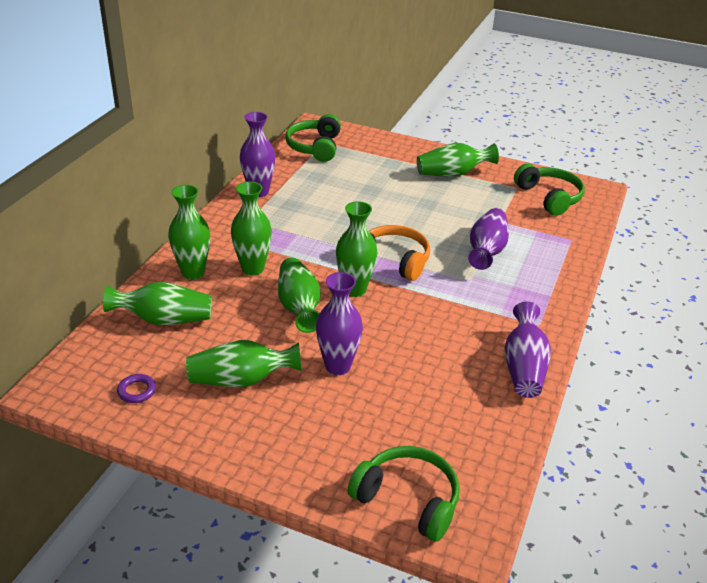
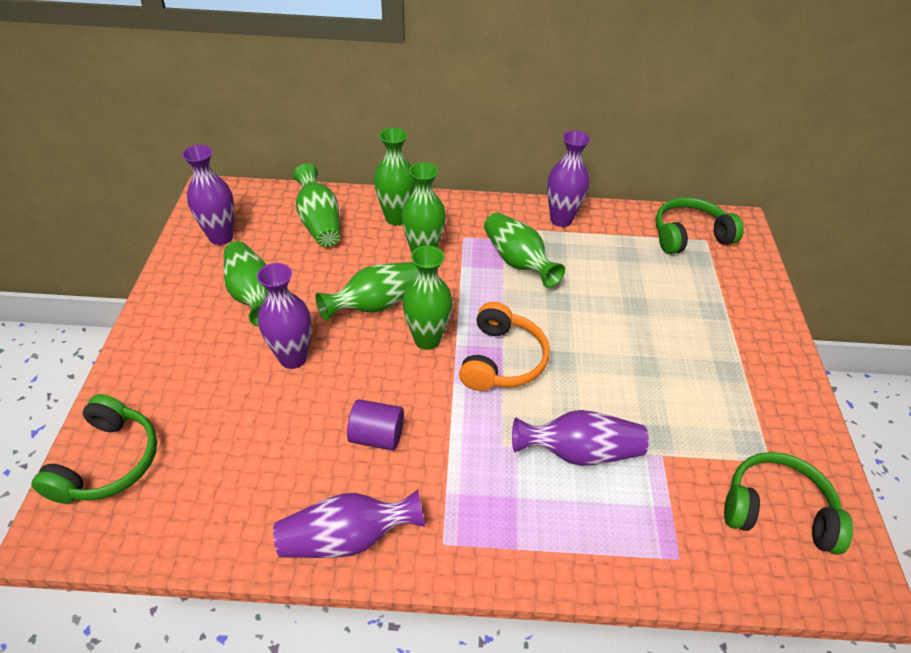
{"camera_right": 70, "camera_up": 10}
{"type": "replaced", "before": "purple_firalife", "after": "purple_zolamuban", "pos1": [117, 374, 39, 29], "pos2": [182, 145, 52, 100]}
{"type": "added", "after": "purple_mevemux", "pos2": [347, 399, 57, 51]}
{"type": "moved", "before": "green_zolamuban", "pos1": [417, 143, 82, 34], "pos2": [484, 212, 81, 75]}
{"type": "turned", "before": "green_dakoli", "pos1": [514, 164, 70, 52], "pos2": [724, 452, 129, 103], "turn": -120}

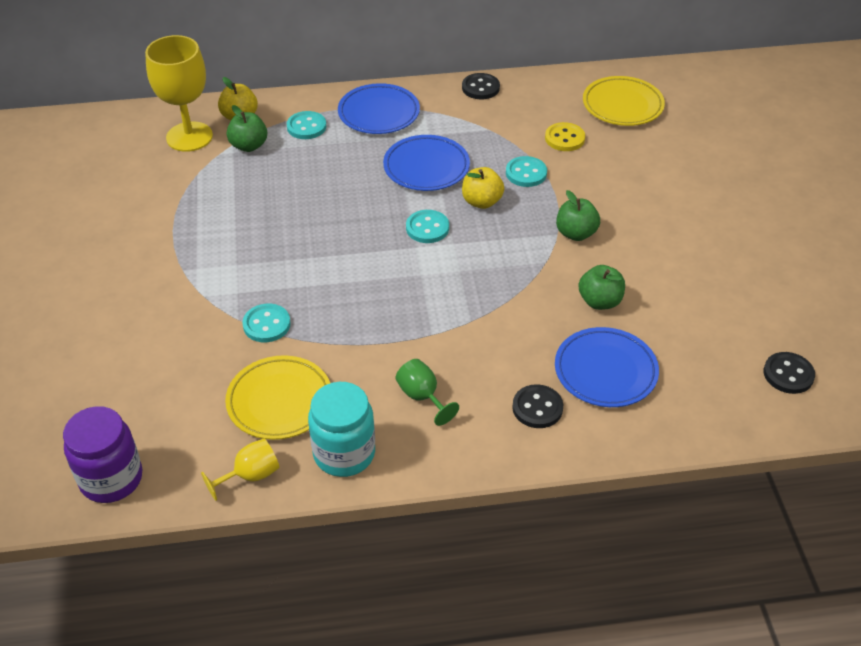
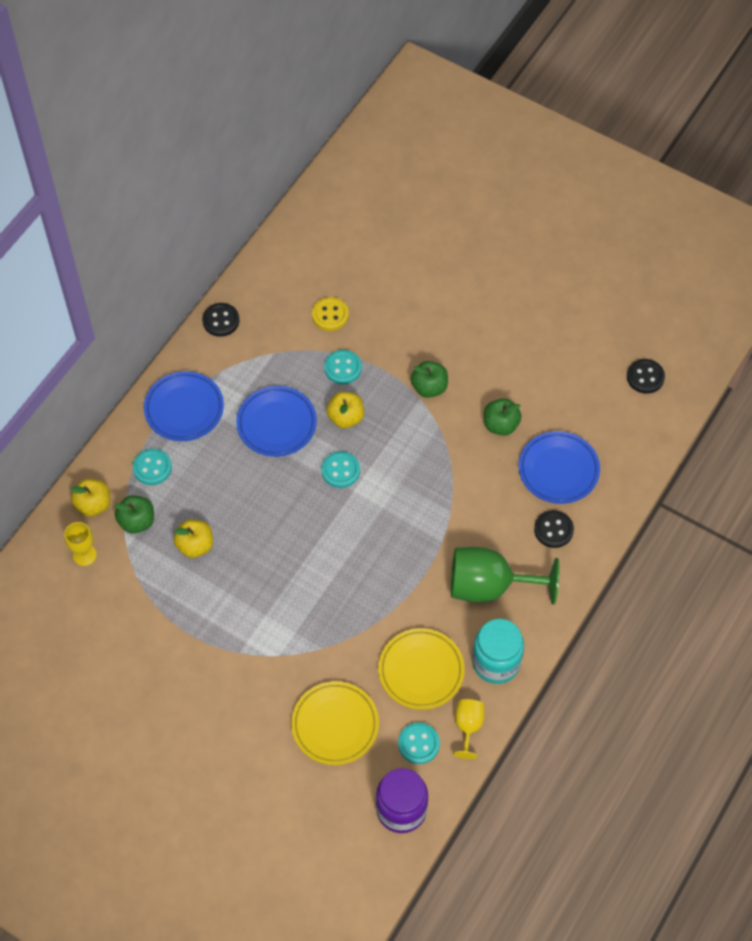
{"camera_right": -50, "camera_up": 15}
{"type": "resized", "before": "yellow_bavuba", "pos1": [145, 35, 68, 117], "pos2": [64, 522, 33, 44], "scale": 0.51}
{"type": "added", "after": "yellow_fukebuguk", "pos2": [174, 519, 39, 39]}
{"type": "moved", "before": "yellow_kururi", "pos1": [583, 76, 82, 50], "pos2": [291, 681, 88, 84]}
{"type": "moved", "before": "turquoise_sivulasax", "pos1": [242, 304, 49, 38], "pos2": [398, 723, 42, 41]}
{"type": "resized", "before": "green_bavuba", "pos1": [396, 359, 63, 67], "pos2": [451, 547, 108, 58], "scale": 1.96}

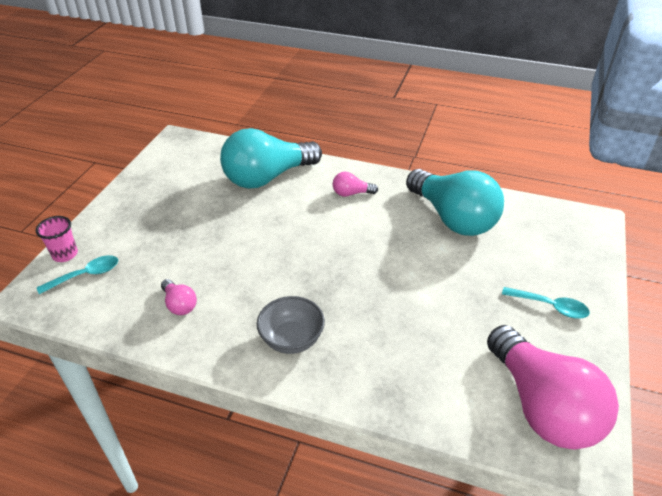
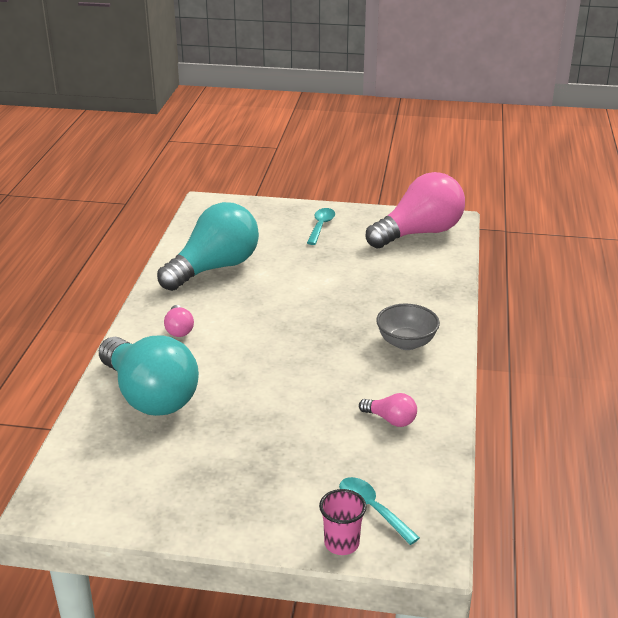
{"camera_right": -100, "camera_up": -10}
{"type": "turned", "before": "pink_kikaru", "pos1": [161, 279, 36, 36], "pos2": [359, 393, 58, 34], "turn": 75}

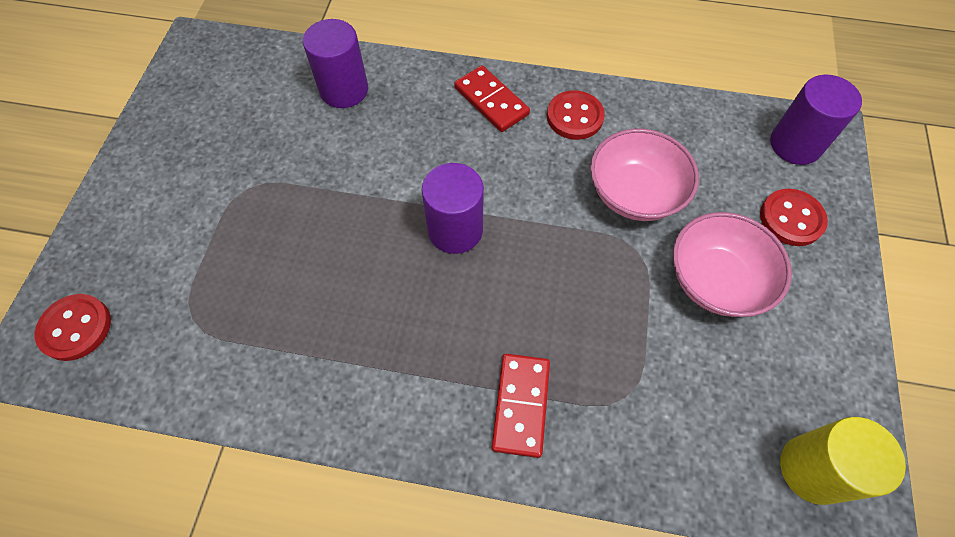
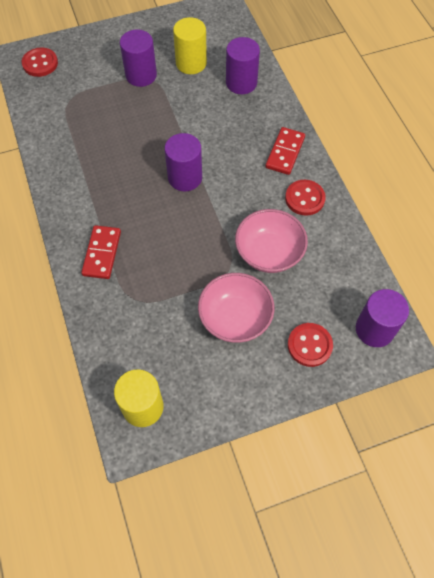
{"camera_right": 60, "camera_up": 0}
{"type": "turned", "before": "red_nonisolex", "pos1": [492, 354, 58, 104], "pos2": [81, 225, 40, 54], "turn": -60}
{"type": "added", "after": "purple_mevemux", "pos2": [120, 30, 37, 57]}
{"type": "added", "after": "yellow_mevemux", "pos2": [173, 17, 34, 57]}

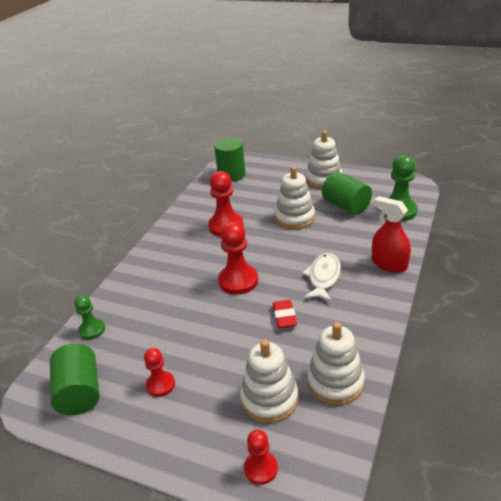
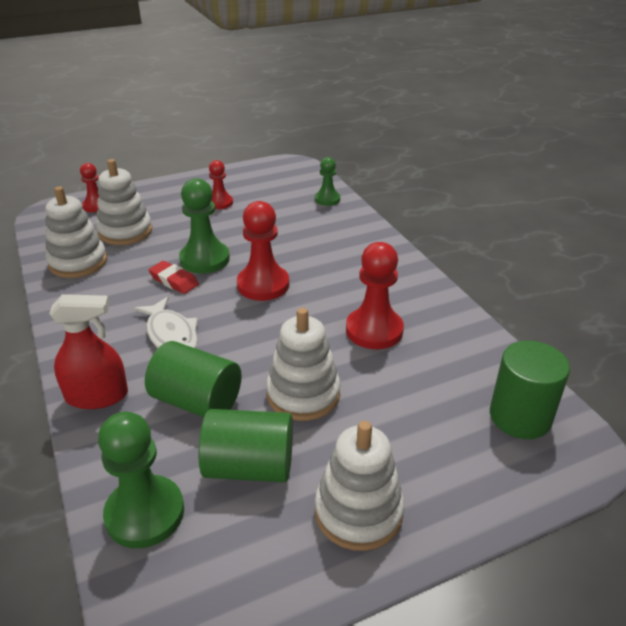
{"camera_right": 130, "camera_up": 0}
{"type": "moved", "before": "green_mevemux", "pos1": [50, 343, 50, 72], "pos2": [145, 341, 97, 76]}
{"type": "added", "after": "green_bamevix", "pos2": [179, 178, 51, 96]}

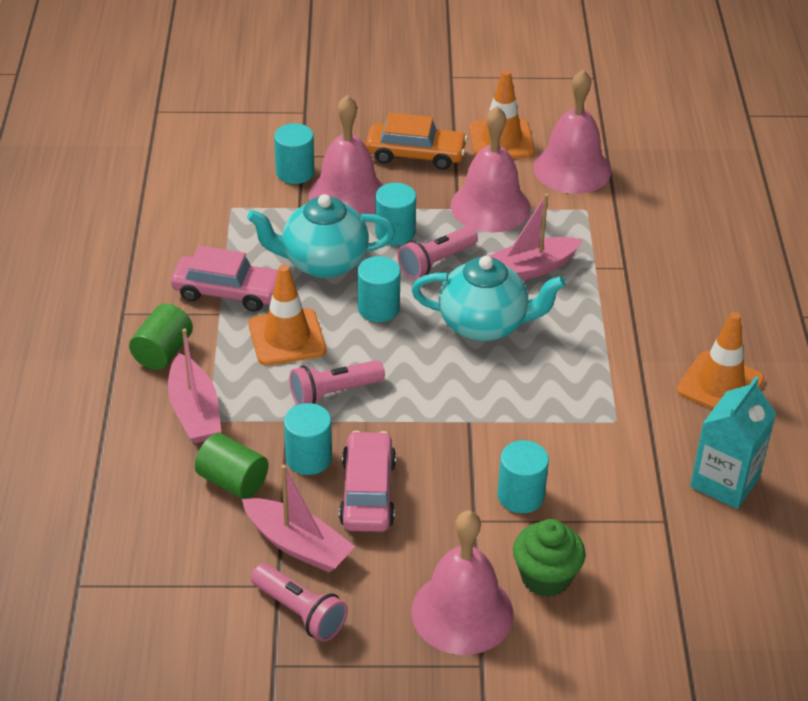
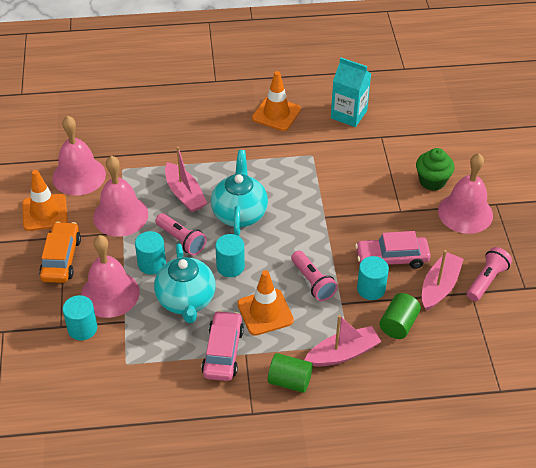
{"camera_right": -95, "camera_up": 5}
{"type": "removed", "before": "turquoise_mevemux", "pos1": [498, 440, 51, 73]}

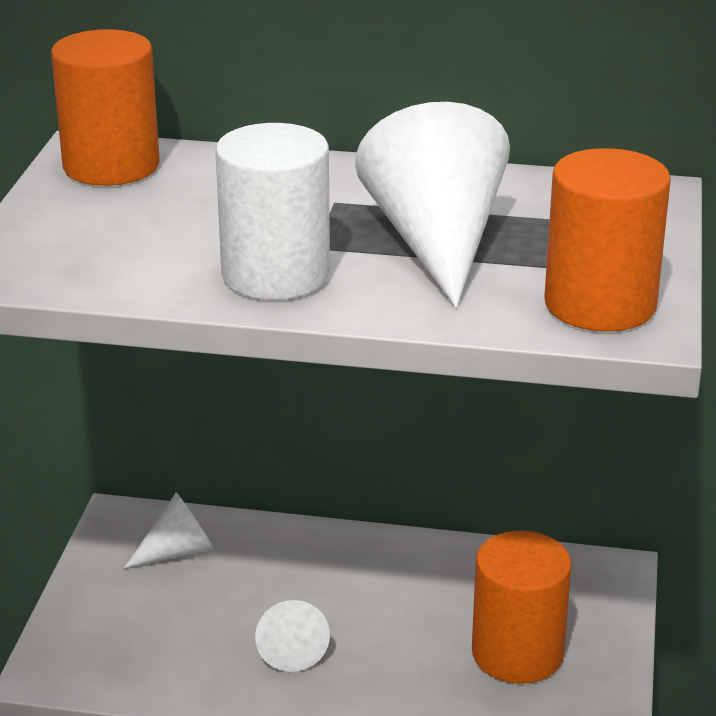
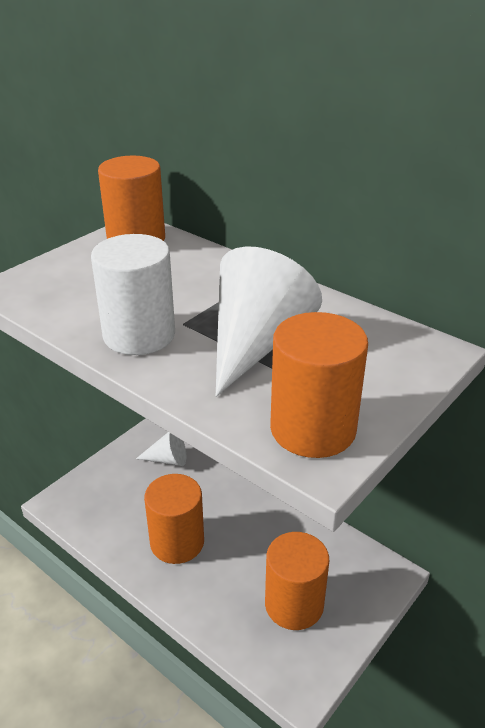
{"camera_right": 30, "camera_up": 5}
{"type": "replaced", "before": "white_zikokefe", "after": "orange_mevemux", "pos1": [255, 600, 75, 72], "pos2": [144, 474, 60, 90]}

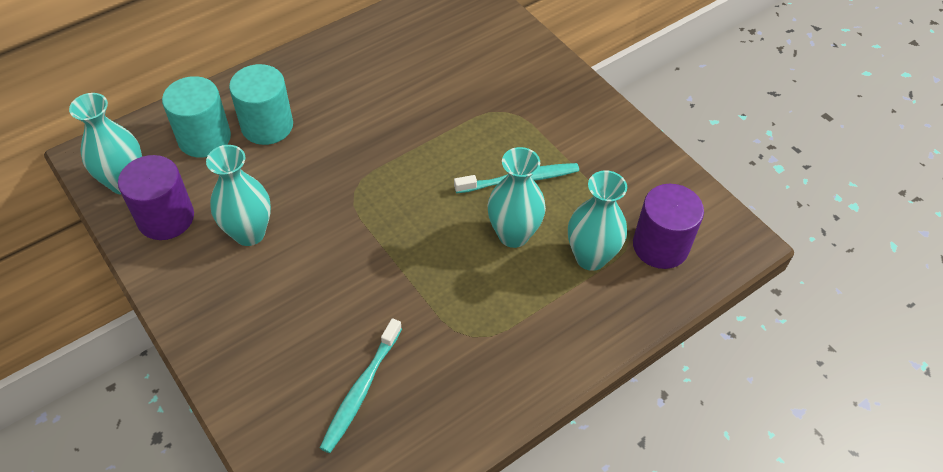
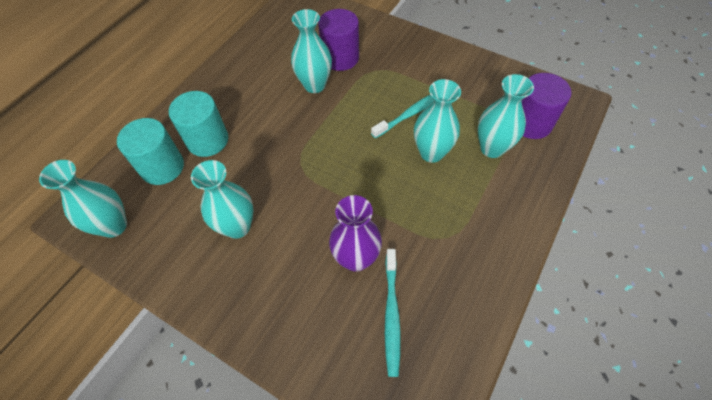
{"camera_right": -20, "camera_up": 5}
{"type": "added", "after": "turquoise_zolamuban", "pos2": [291, 9, 41, 84]}
{"type": "moved", "before": "purple_mevemux", "pos1": [118, 155, 76, 85], "pos2": [318, 9, 41, 62]}
{"type": "added", "after": "purple_zolamuban", "pos2": [329, 195, 53, 77]}

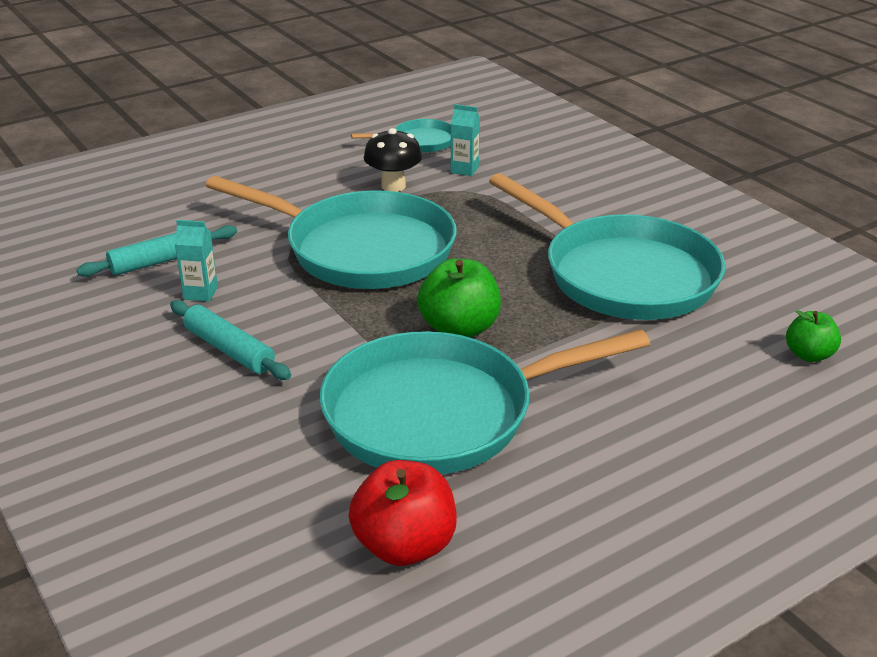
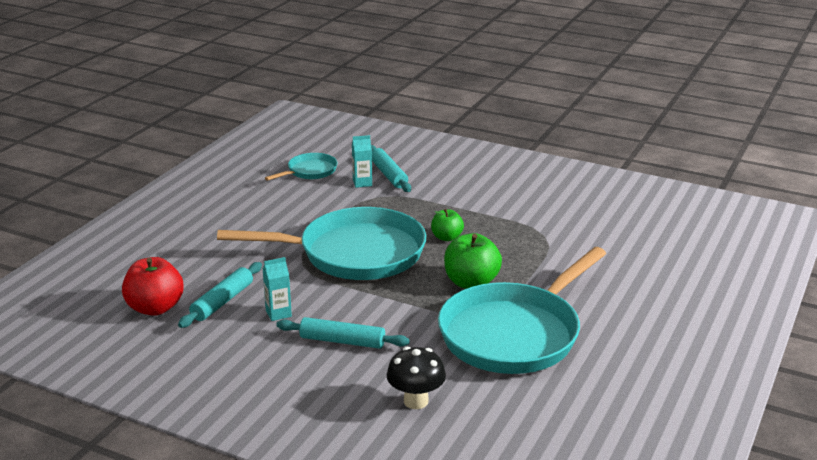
{"camera_right": -30, "camera_up": -5}
{"type": "moved", "before": "red_fukebuguk", "pos1": [349, 460, 108, 106], "pos2": [122, 257, 62, 59]}
{"type": "added", "after": "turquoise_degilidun", "pos2": [371, 145, 40, 47]}
{"type": "moved", "before": "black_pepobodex", "pos1": [364, 128, 58, 64], "pos2": [387, 347, 59, 62]}
{"type": "moved", "before": "green_fukebuguk", "pos1": [786, 310, 55, 52], "pos2": [431, 209, 33, 32]}
{"type": "removed", "before": "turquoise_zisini", "pos1": [489, 173, 236, 147]}

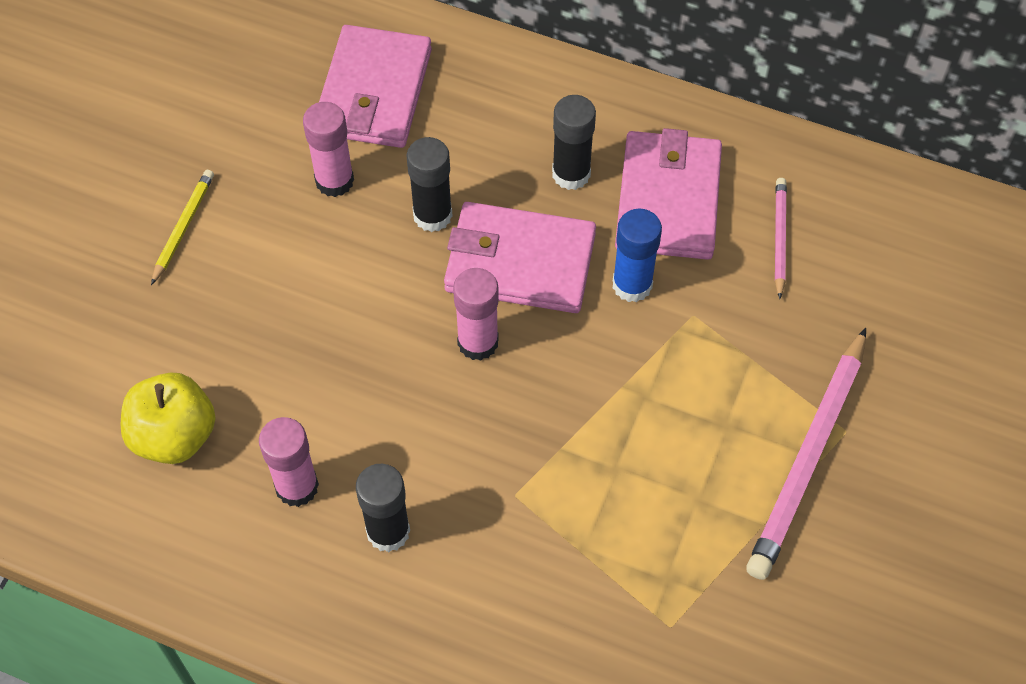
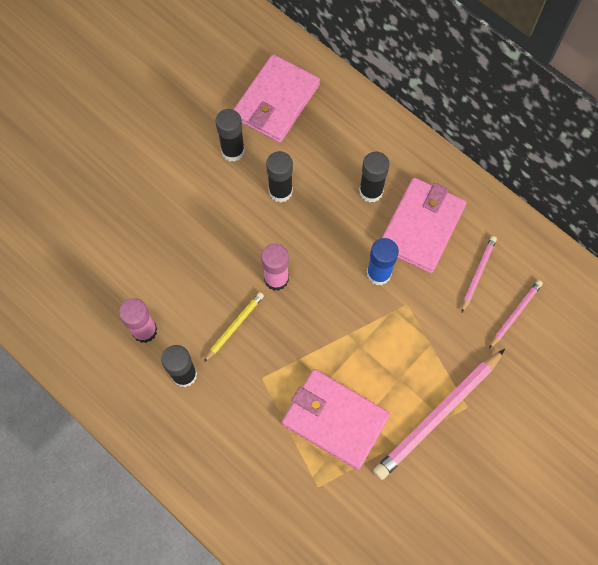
{"camera_right": 20, "camera_up": 10}
{"type": "moved", "before": "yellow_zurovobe", "pos1": [151, 170, 63, 115], "pos2": [204, 292, 60, 70]}
{"type": "recoloured", "before": "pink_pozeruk", "after": "black_pozeruk", "pos1": [303, 102, 51, 95], "pos2": [216, 109, 29, 53]}
{"type": "moved", "before": "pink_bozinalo", "pos1": [444, 202, 152, 111], "pos2": [282, 369, 108, 101]}
{"type": "added", "after": "pink_zurovobe", "pos2": [489, 280, 54, 69]}
{"type": "removed", "before": "yellow_fukebuguk", "pos1": [121, 372, 95, 92]}

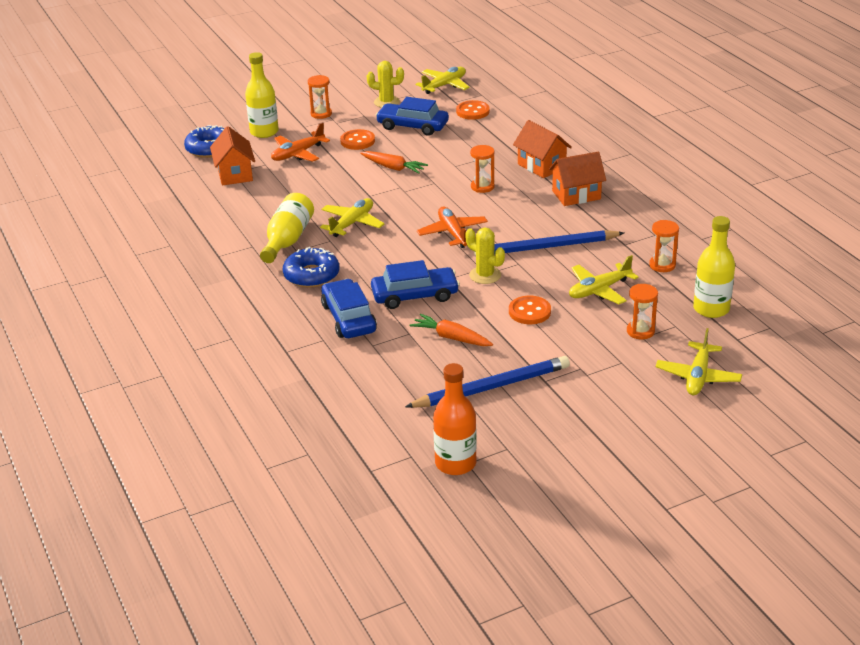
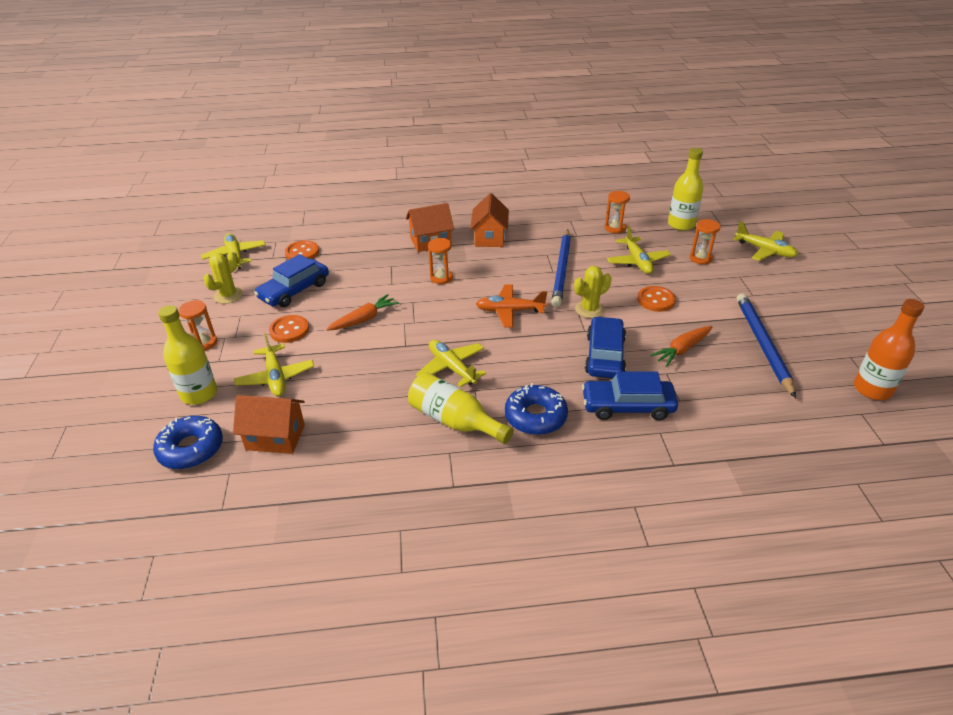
{"camera_right": -70, "camera_up": 5}
{"type": "recoloured", "before": "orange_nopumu", "after": "yellow_nopumu", "pos1": [271, 123, 59, 39], "pos2": [234, 333, 80, 63]}

